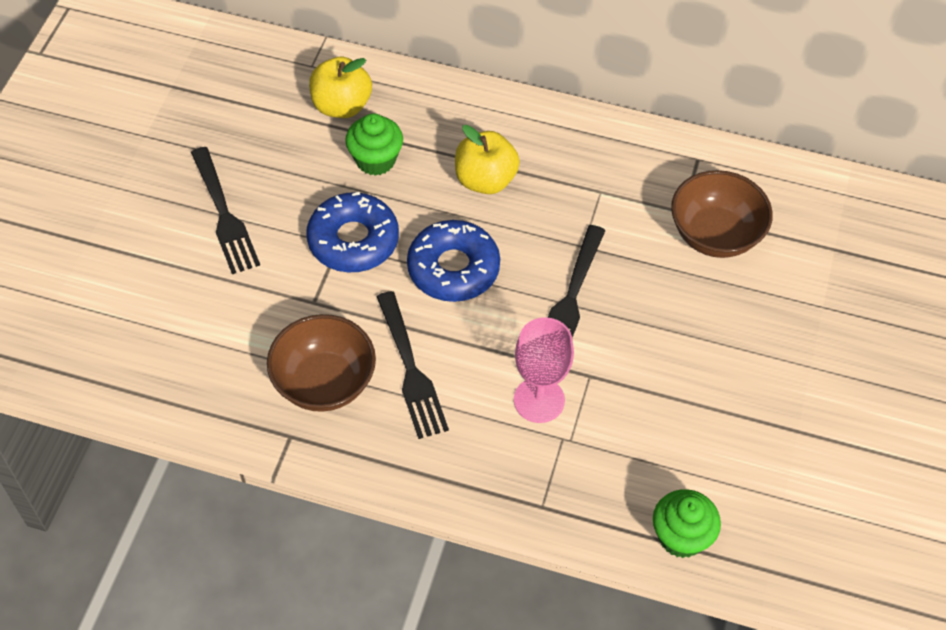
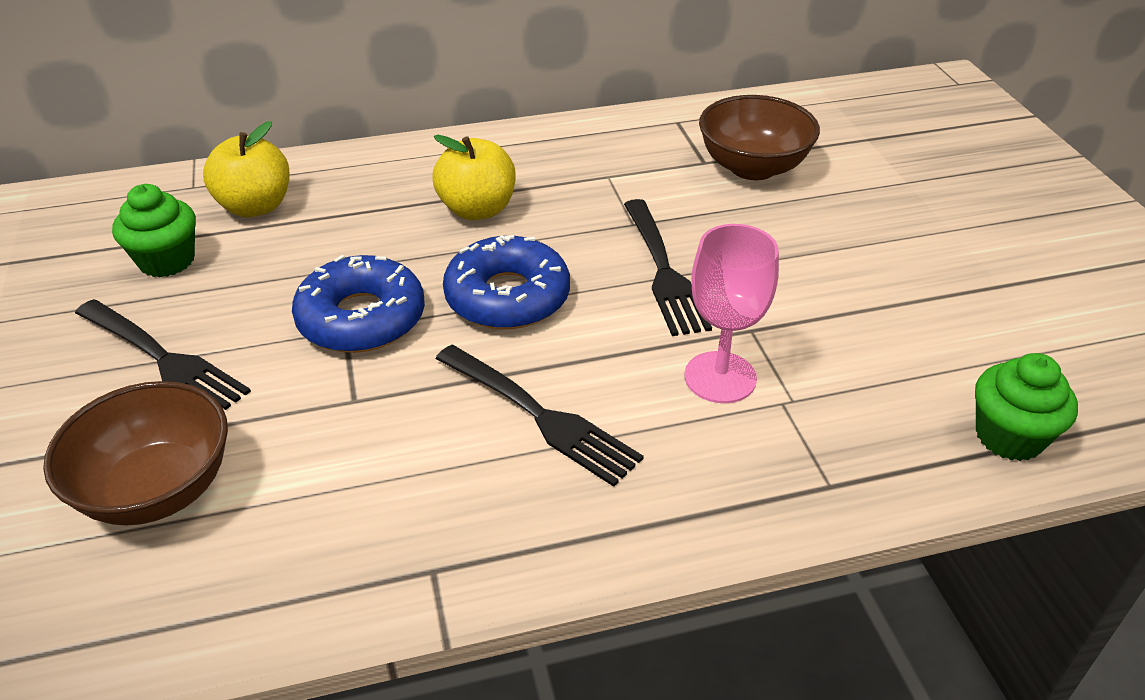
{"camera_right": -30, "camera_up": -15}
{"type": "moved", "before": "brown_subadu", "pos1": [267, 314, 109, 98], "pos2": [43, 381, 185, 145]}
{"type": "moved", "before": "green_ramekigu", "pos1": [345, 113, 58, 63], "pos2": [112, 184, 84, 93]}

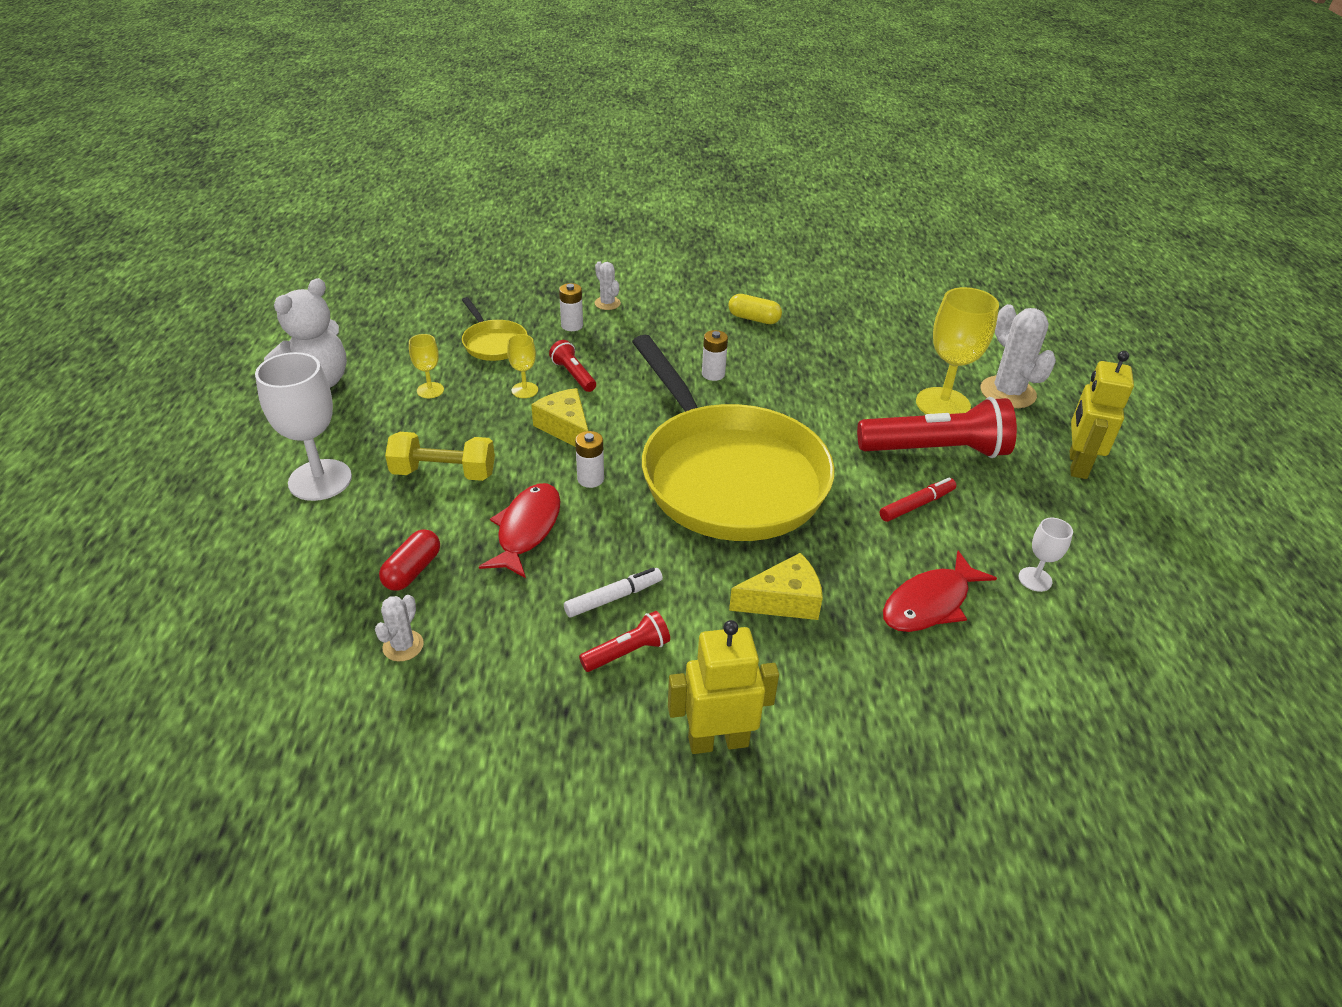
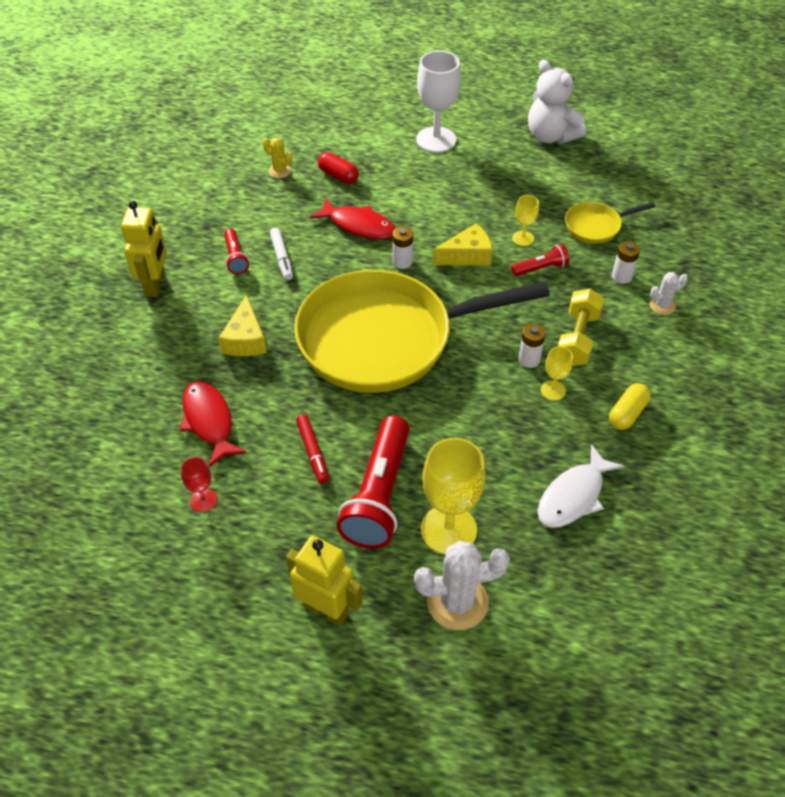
{"camera_right": 105, "camera_up": 10}
{"type": "recoloured", "before": "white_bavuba", "after": "red_bavuba", "pos1": [1019, 518, 54, 74], "pos2": [181, 457, 36, 55]}
{"type": "recoloured", "before": "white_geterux", "after": "yellow_geterux", "pos1": [375, 595, 49, 66], "pos2": [263, 137, 29, 41]}
{"type": "added", "after": "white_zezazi", "pos2": [537, 444, 87, 84]}
{"type": "moved", "before": "yellow_bavuba", "pos1": [409, 334, 35, 64], "pos2": [541, 346, 32, 55]}
{"type": "moved", "before": "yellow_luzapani", "pos1": [385, 432, 110, 49], "pos2": [558, 289, 46, 77]}

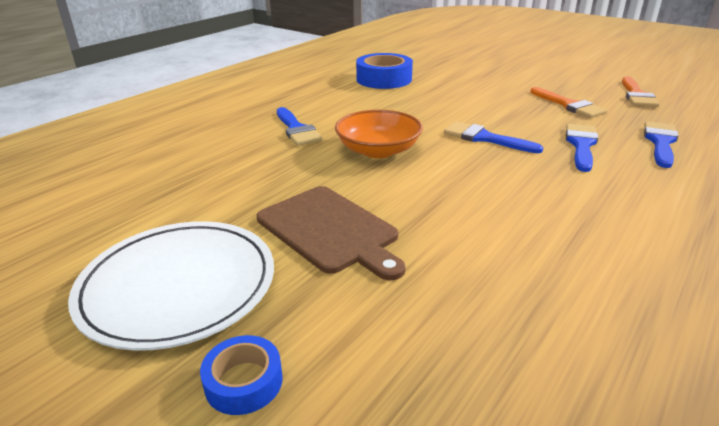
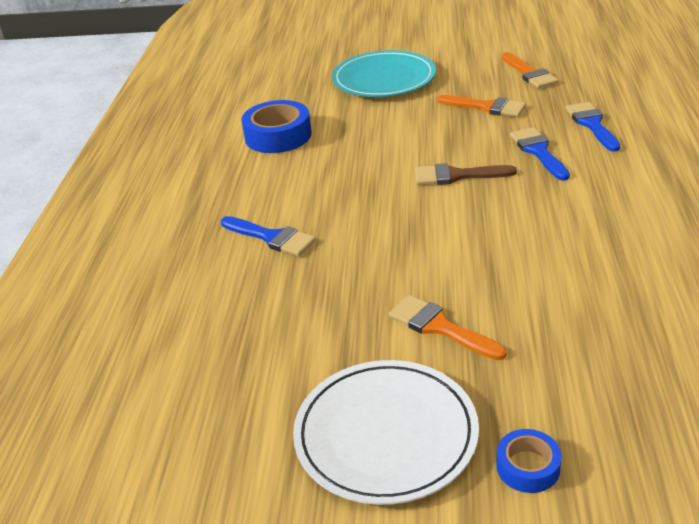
{"camera_right": -30, "camera_up": 5}
{"type": "added", "after": "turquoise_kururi", "pos2": [332, 50, 104, 47]}
{"type": "replaced", "before": "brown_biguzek", "after": "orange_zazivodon", "pos1": [257, 186, 149, 94], "pos2": [389, 295, 117, 65]}
{"type": "recoloured", "before": "blue_zazivodon", "after": "brown_zazivodon", "pos1": [444, 121, 100, 32], "pos2": [415, 163, 102, 22]}
{"type": "removed", "before": "orange_subadu", "pos1": [335, 110, 88, 48]}

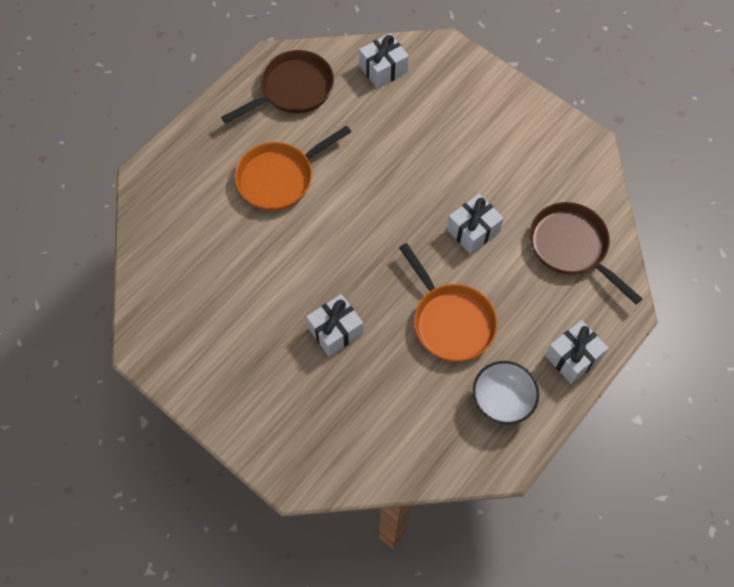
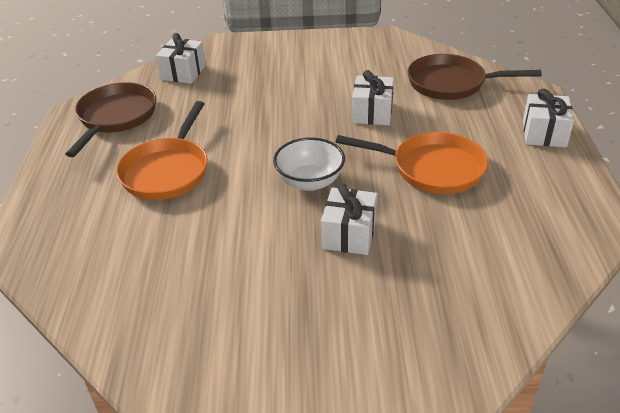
{"camera_right": -40, "camera_up": -25}
{"type": "moved", "before": "white_subadu", "pos1": [473, 361, 66, 63], "pos2": [273, 137, 72, 54]}

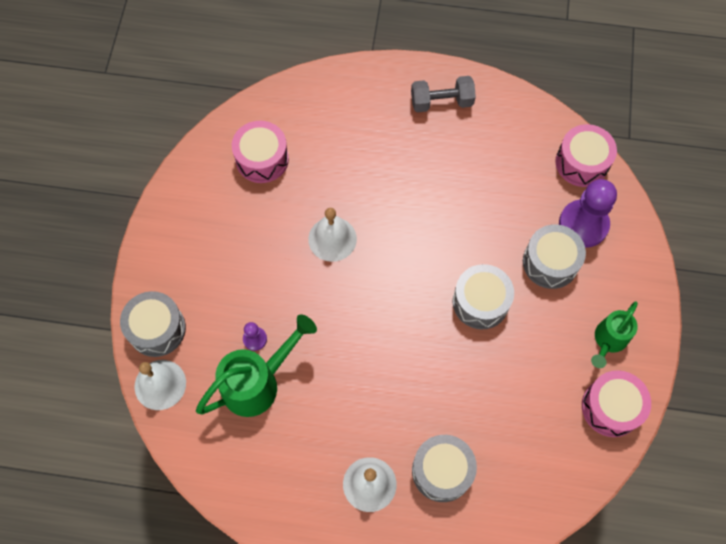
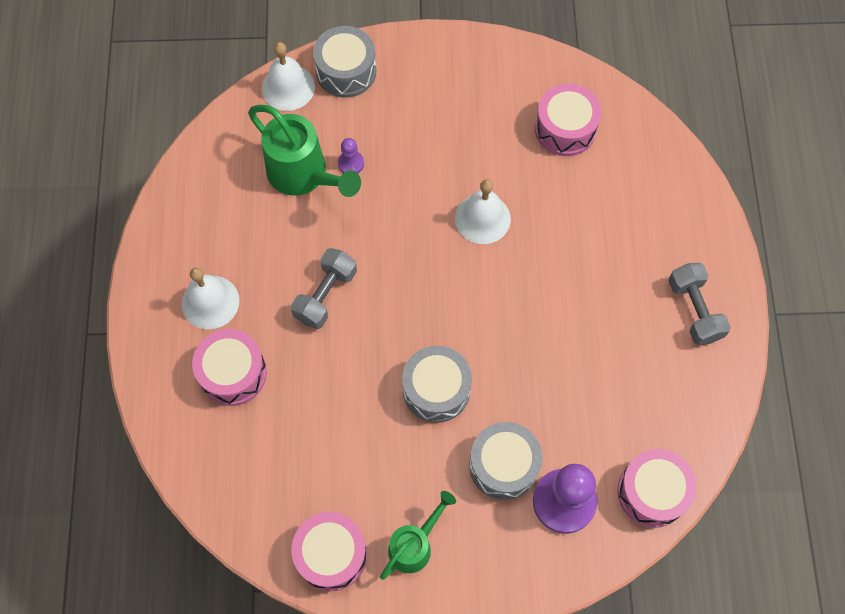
{"camera_right": 80, "camera_up": 0}
{"type": "recoloured", "before": "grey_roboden", "after": "pink_roboden", "pos1": [412, 435, 65, 67], "pos2": [192, 329, 75, 77]}
{"type": "added", "after": "grey_luzapani", "pos2": [291, 248, 66, 81]}
{"type": "turned", "before": "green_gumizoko", "pos1": [591, 301, 47, 67], "pos2": [380, 491, 76, 89], "turn": 105}

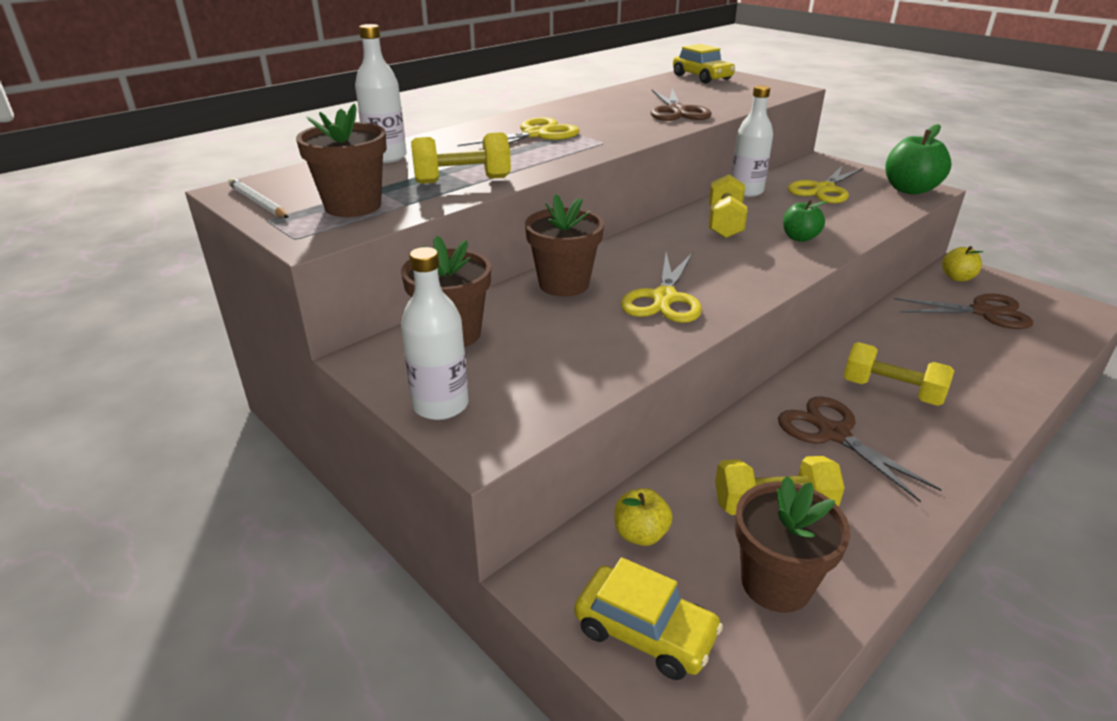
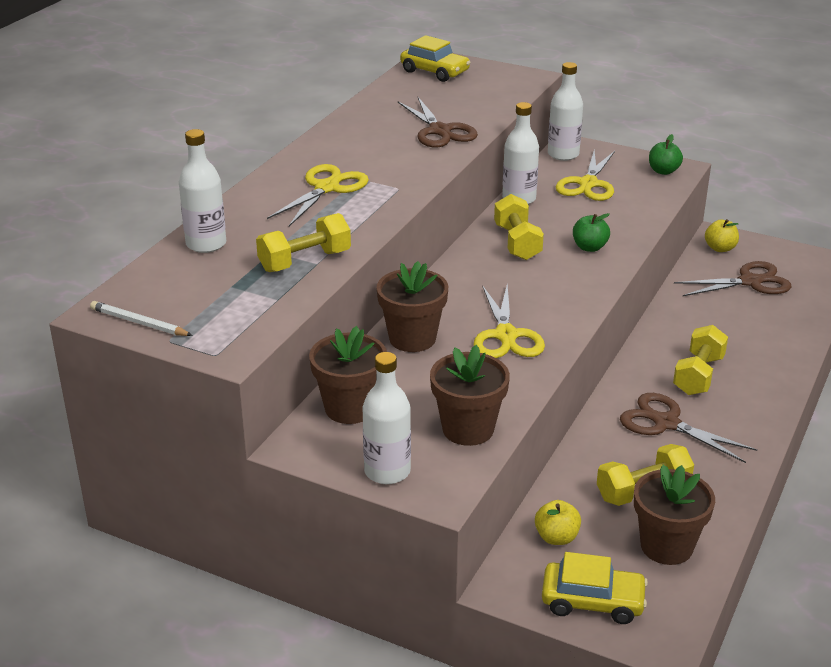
{"camera_right": -20, "camera_up": 0}
{"type": "moved", "before": "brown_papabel", "pos1": [296, 103, 91, 114], "pos2": [430, 345, 80, 101]}
{"type": "added", "after": "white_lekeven", "pos2": [548, 62, 35, 99]}
{"type": "resized", "before": "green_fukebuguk", "pos1": [886, 124, 66, 71], "pos2": [649, 134, 34, 41], "scale": 0.59}
{"type": "turned", "before": "yellow_luzapani", "pos1": [844, 342, 111, 64], "pos2": [673, 325, 55, 70], "turn": -75}

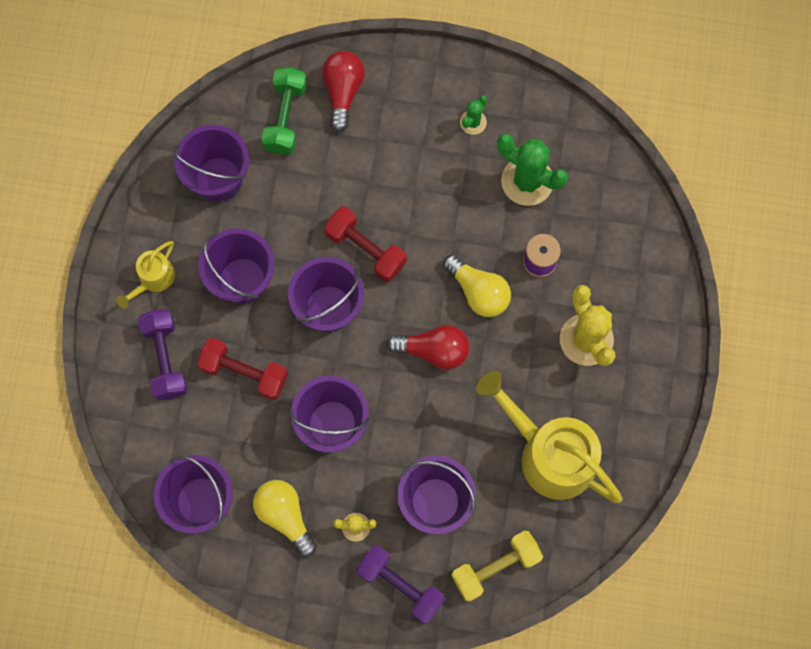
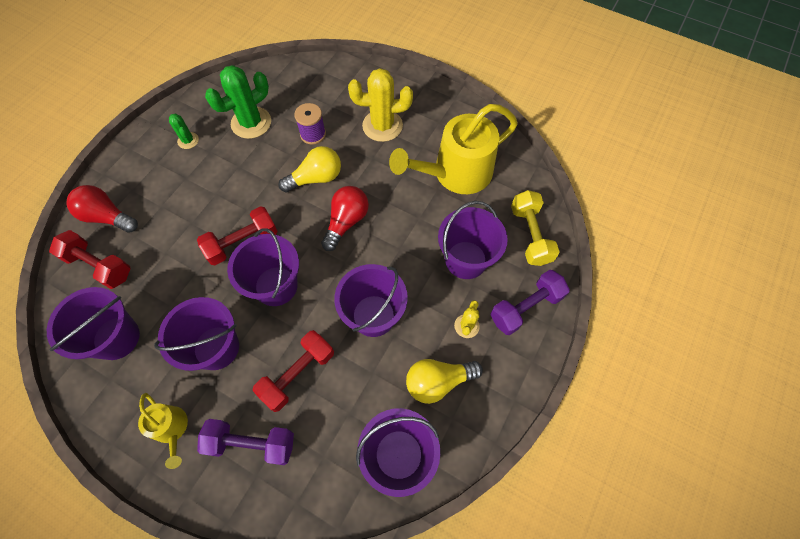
{"camera_right": -70, "camera_up": -10}
{"type": "recoloured", "before": "green_luzapani", "after": "red_luzapani", "pos1": [262, 67, 45, 87], "pos2": [49, 230, 81, 59]}

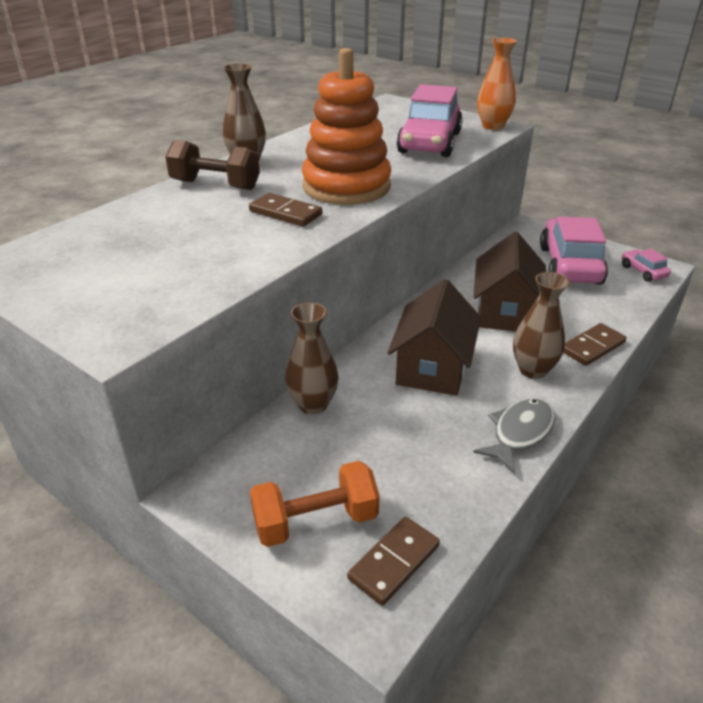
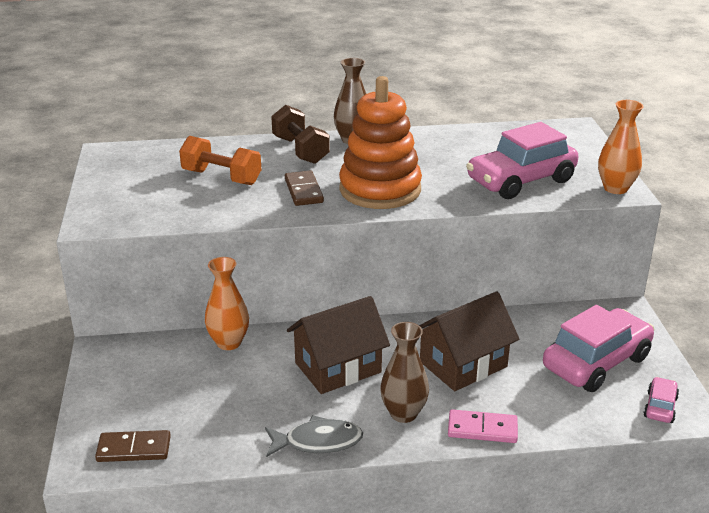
{"camera_right": 45, "camera_up": -5}
{"type": "moved", "before": "orange_luzapani", "pos1": [250, 461, 130, 86], "pos2": [179, 136, 83, 49]}
{"type": "recoloured", "before": "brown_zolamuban", "after": "orange_zolamuban", "pos1": [285, 302, 54, 113], "pos2": [205, 257, 44, 93]}
{"type": "recoloured", "before": "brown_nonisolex", "after": "pink_nonisolex", "pos1": [563, 323, 64, 43], "pos2": [448, 409, 70, 34]}

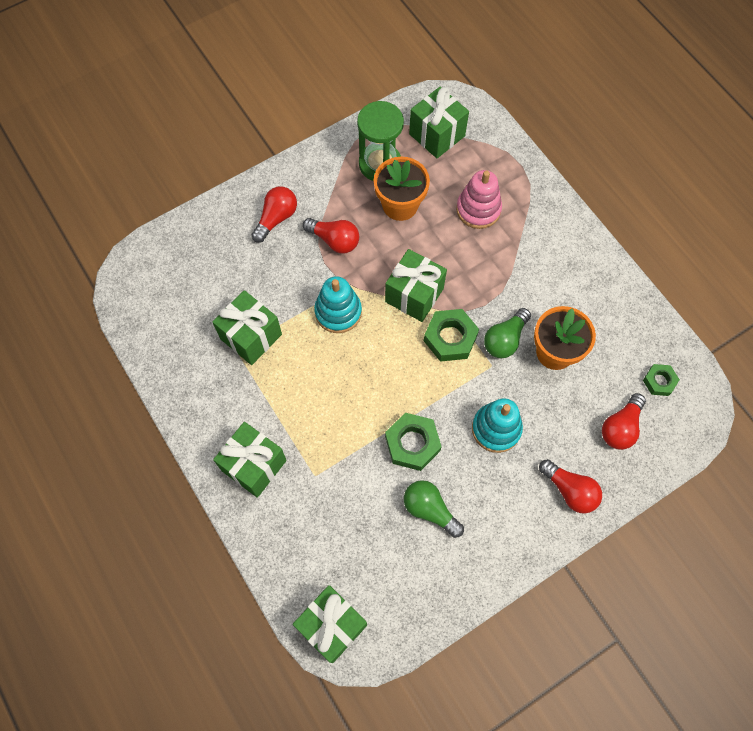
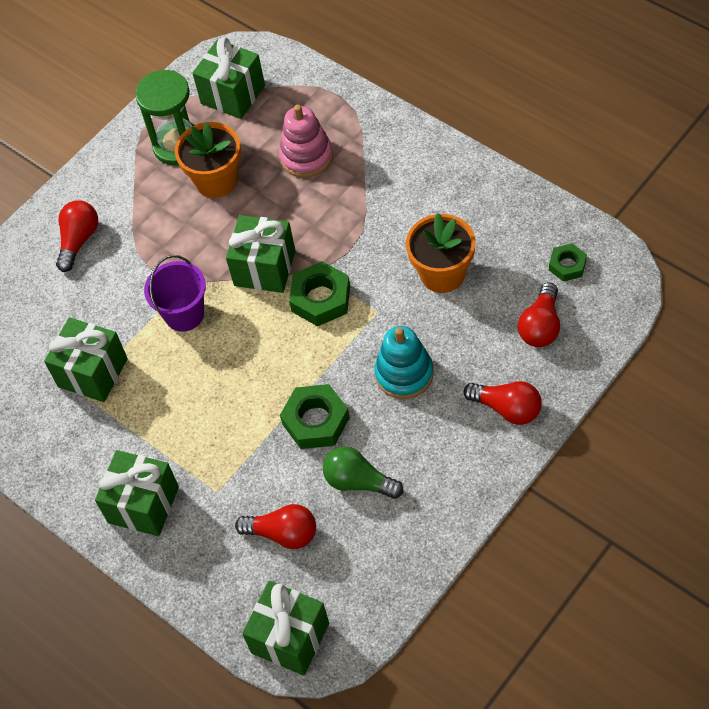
{"camera_right": -10, "camera_up": -10}
{"type": "replaced", "before": "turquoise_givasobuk", "after": "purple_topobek", "pos1": [314, 276, 48, 57], "pos2": [144, 255, 62, 77]}
{"type": "moved", "before": "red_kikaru", "pos1": [303, 218, 56, 36], "pos2": [235, 504, 81, 45]}
{"type": "removed", "before": "green_kikaru", "pos1": [484, 308, 47, 50]}

